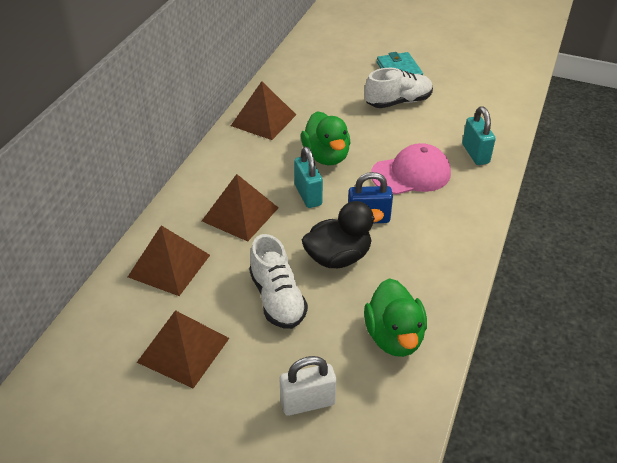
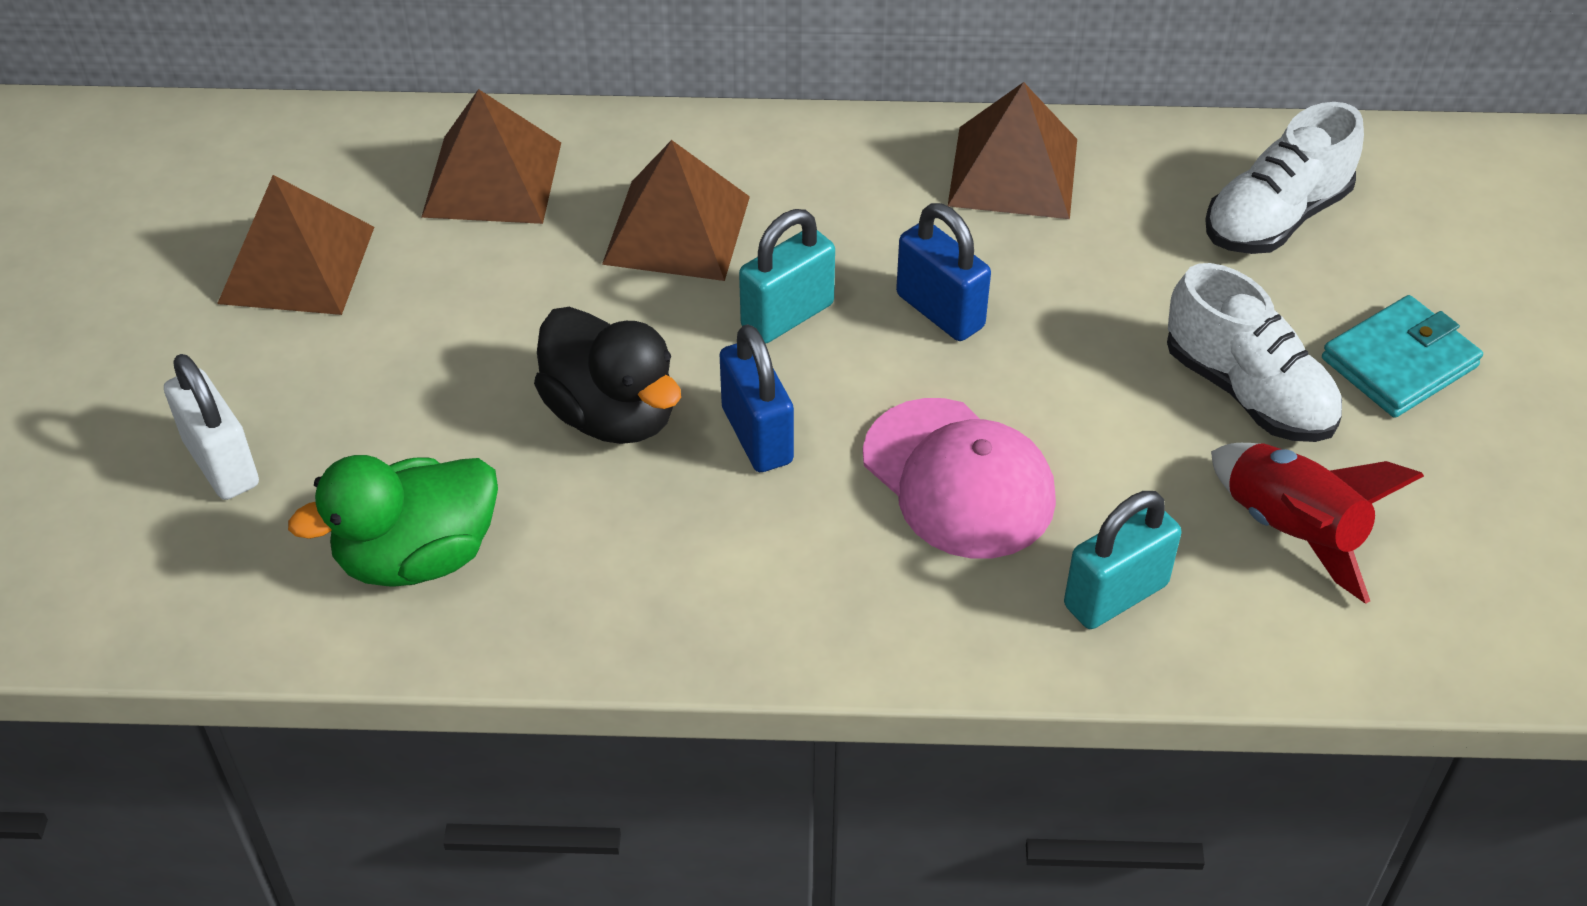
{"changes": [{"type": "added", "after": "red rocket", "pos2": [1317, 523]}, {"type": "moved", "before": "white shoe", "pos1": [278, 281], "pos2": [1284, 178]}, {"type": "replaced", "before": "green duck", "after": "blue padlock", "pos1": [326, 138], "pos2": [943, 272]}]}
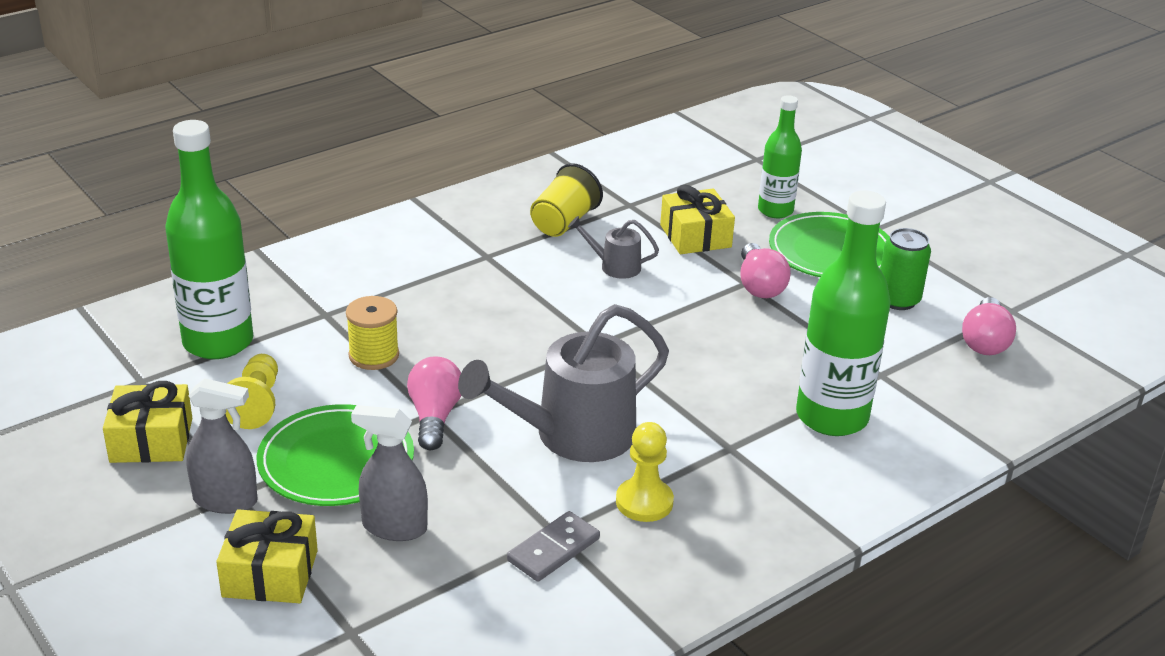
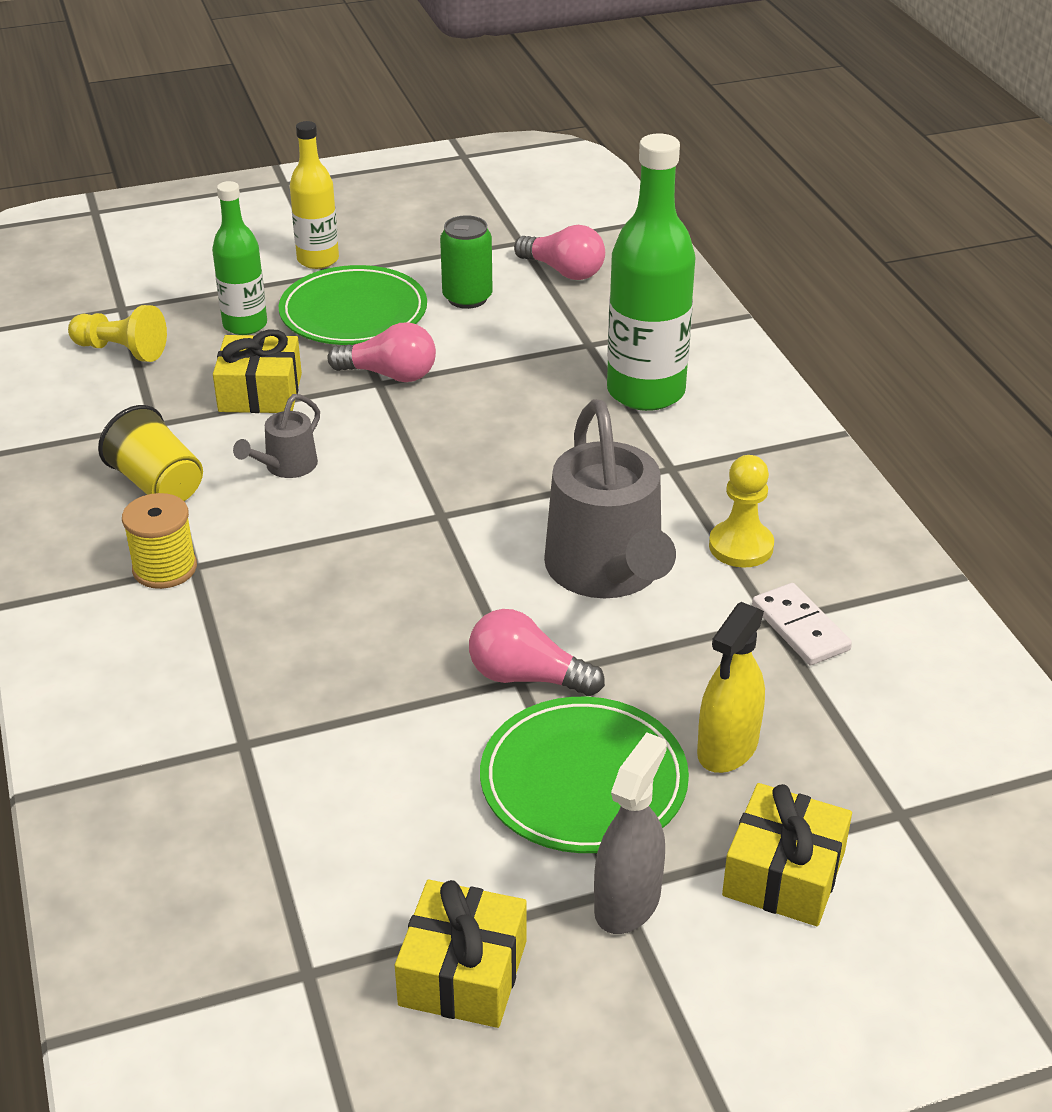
{"changes": [{"type": "removed", "before": "green bottle", "pos1": [209, 239]}, {"type": "added", "after": "yellow bottle", "pos2": [314, 195]}, {"type": "moved", "before": "yellow pawn", "pos1": [252, 391], "pos2": [117, 333]}, {"type": "moved", "before": "yellow spool", "pos1": [372, 333], "pos2": [159, 541]}, {"type": "recoloured", "before": "grey spray bottle", "after": "yellow spray bottle", "pos1": [389, 473], "pos2": [731, 687]}, {"type": "recoloured", "before": "grey domino", "after": "white domino", "pos1": [553, 546], "pos2": [802, 624]}]}
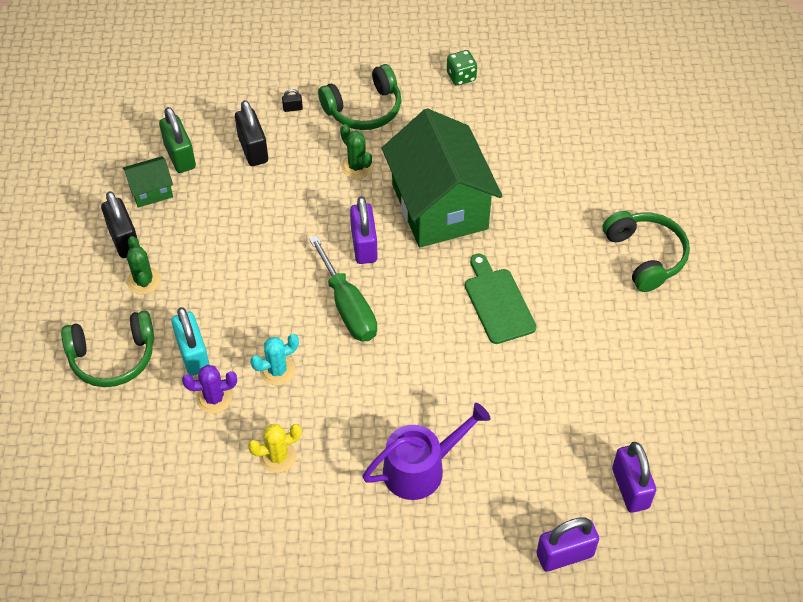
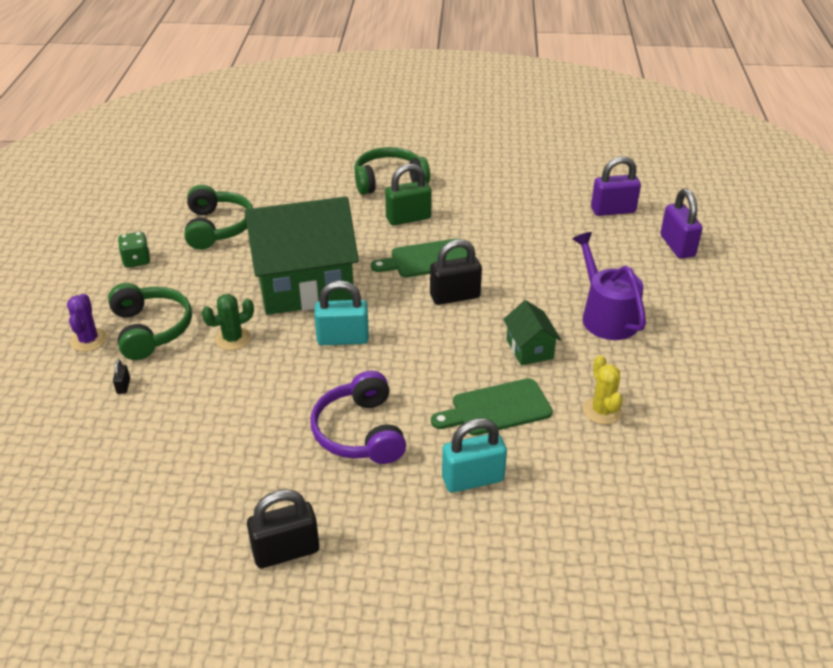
{"changes": [{"type": "removed", "before": "green cactus", "pos1": [144, 265]}, {"type": "removed", "before": "green screwdriver", "pos1": [343, 288]}, {"type": "added", "after": "purple headphones", "pos2": [358, 417]}, {"type": "moved", "before": "green headphones", "pos1": [107, 348], "pos2": [218, 217]}, {"type": "moved", "before": "green house", "pos1": [148, 182], "pos2": [532, 332]}, {"type": "moved", "before": "green padlock", "pos1": [177, 140], "pos2": [408, 195]}, {"type": "moved", "before": "purple cactus", "pos1": [209, 389], "pos2": [87, 323]}, {"type": "moved", "before": "black padlock", "pos1": [251, 133], "pos2": [456, 272]}, {"type": "replaced", "before": "turquoise cactus", "after": "green cutting board", "pos1": [274, 359], "pos2": [492, 407]}, {"type": "recoloured", "before": "purple padlock", "after": "turquoise padlock", "pos1": [364, 230], "pos2": [341, 313]}]}
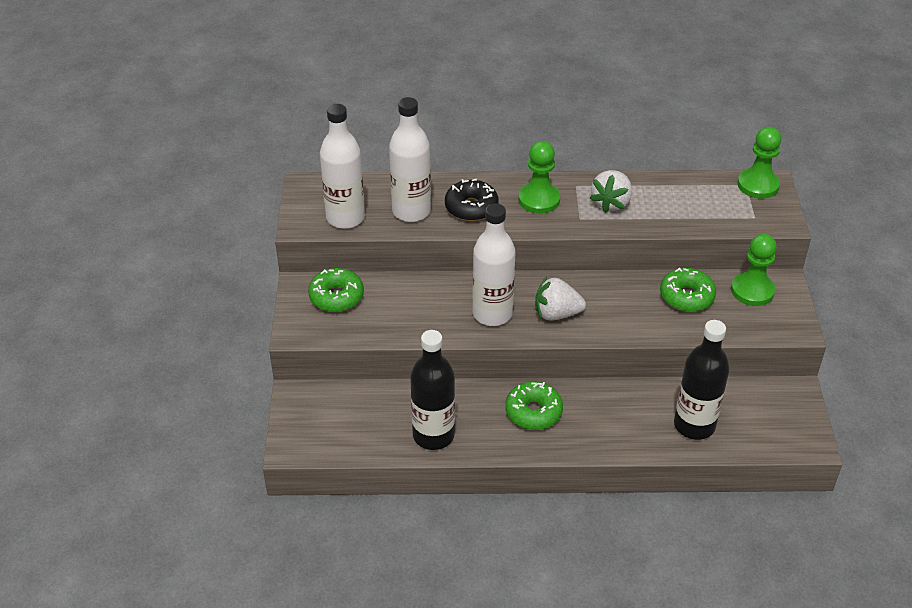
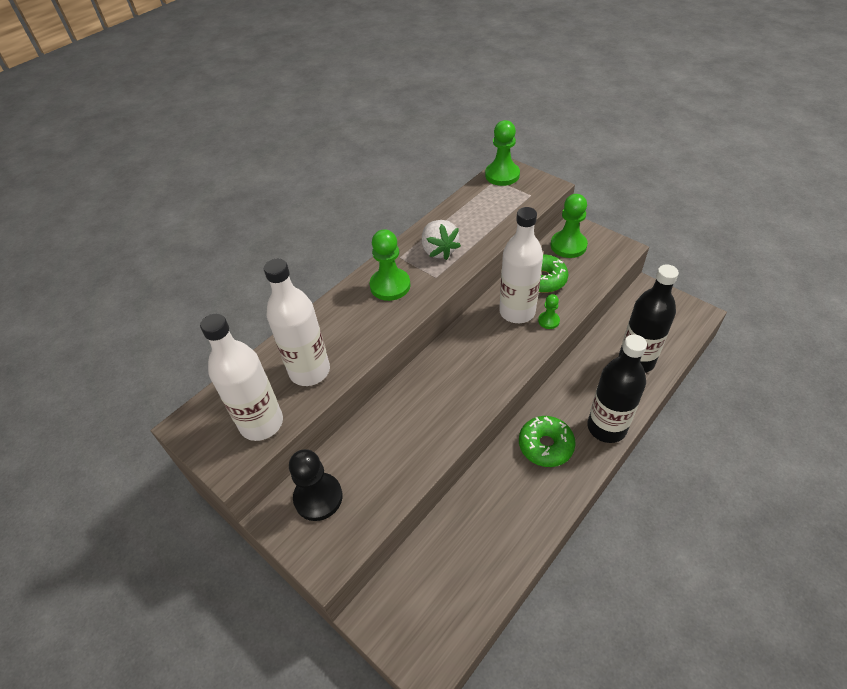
{"changes": [{"type": "removed", "before": "black donut", "pos1": [472, 200]}, {"type": "removed", "before": "white strawberry", "pos1": [560, 298]}, {"type": "added", "after": "green pawn", "pos2": [549, 311]}, {"type": "moved", "before": "black bottle", "pos1": [432, 390], "pos2": [617, 389]}, {"type": "moved", "before": "white bottle", "pos1": [494, 264], "pos2": [521, 265]}, {"type": "replaced", "before": "green donut", "after": "black pawn", "pos1": [336, 290], "pos2": [316, 485]}]}
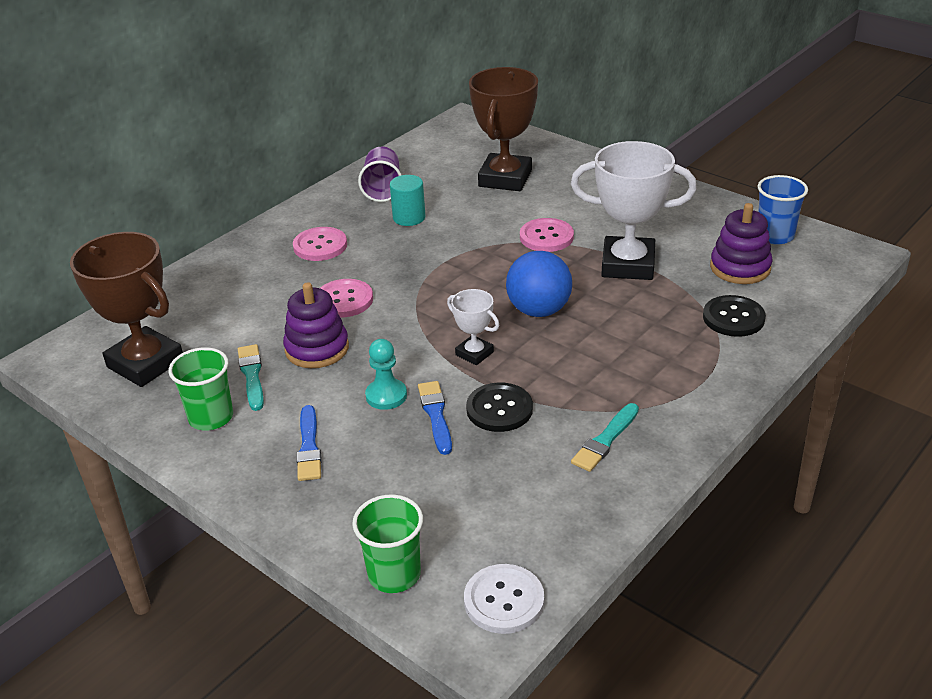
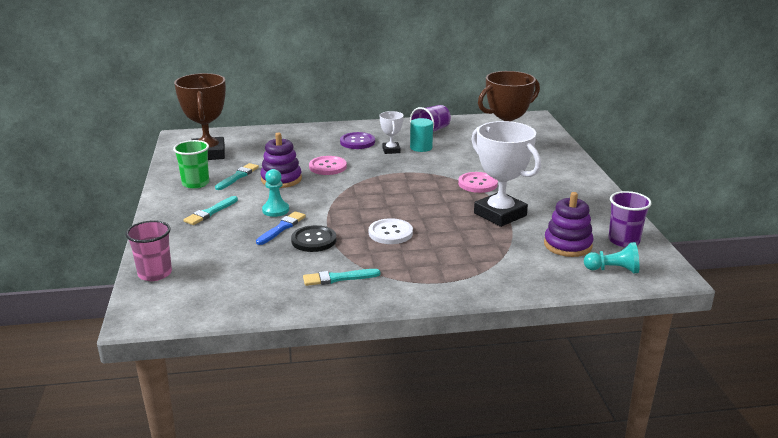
{"changes": [{"type": "removed", "before": "blue ball", "pos1": [539, 284]}, {"type": "removed", "before": "black button", "pos1": [734, 316]}, {"type": "added", "after": "turquoise pawn", "pos2": [611, 257]}, {"type": "moved", "before": "white trophy", "pos1": [473, 327], "pos2": [391, 132]}, {"type": "moved", "before": "white button", "pos1": [504, 599], "pos2": [391, 231]}, {"type": "recoloured", "before": "pink button", "after": "purple button", "pos1": [320, 244], "pos2": [357, 140]}, {"type": "recoloured", "before": "blue brush", "after": "turquoise brush", "pos1": [309, 443], "pos2": [210, 210]}, {"type": "recoloured", "before": "green cup", "after": "pink cup", "pos1": [387, 543], "pos2": [148, 250]}, {"type": "recoloured", "before": "blue cup", "after": "purple cup", "pos1": [783, 210], "pos2": [630, 219]}]}
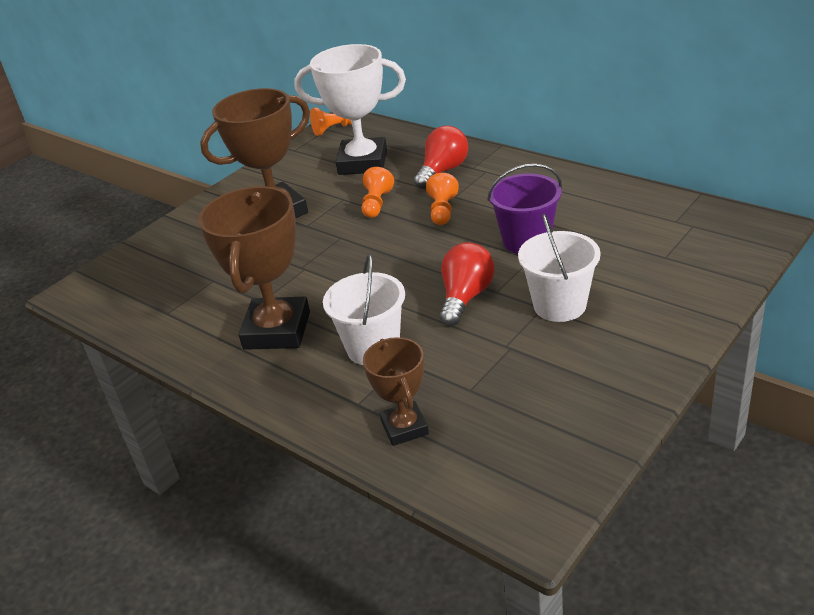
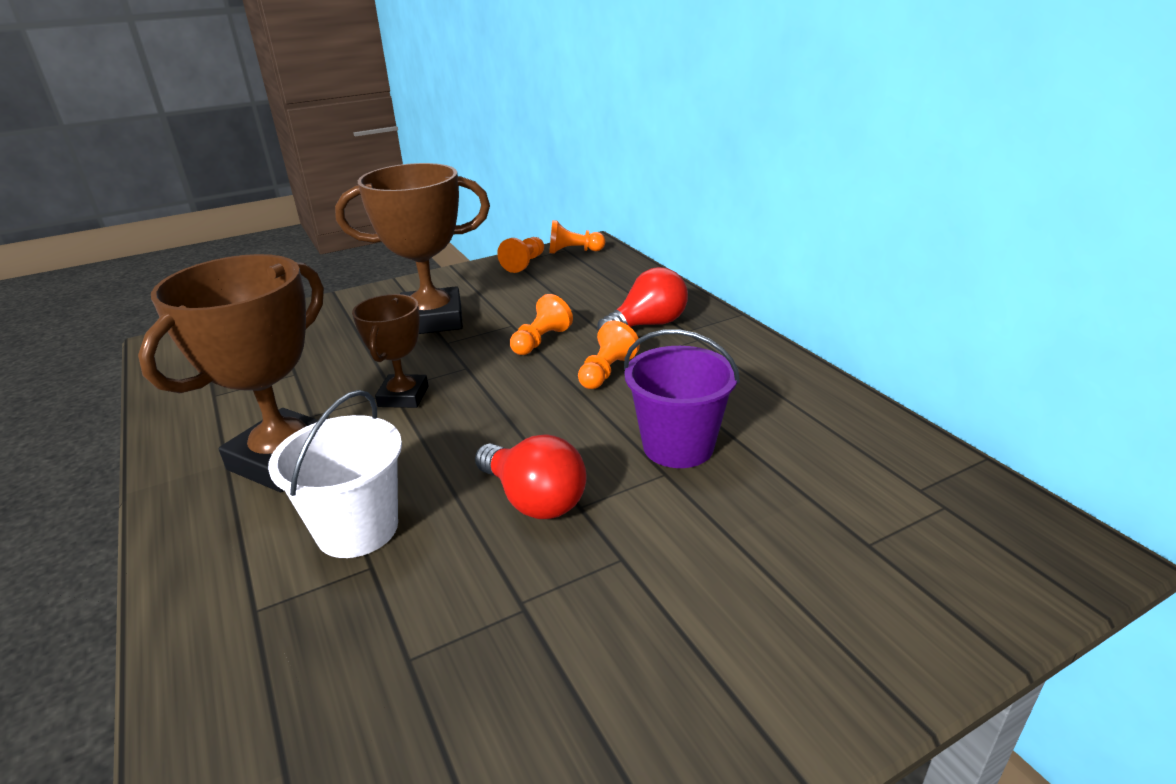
{"changes": [{"type": "removed", "before": "white trophy", "pos1": [350, 109]}, {"type": "removed", "before": "white bucket", "pos1": [559, 268]}, {"type": "added", "after": "orange pawn", "pos2": [520, 255]}, {"type": "moved", "before": "brown trophy", "pos1": [396, 391], "pos2": [390, 351]}, {"type": "turned", "before": "red light bulb", "pos1": [467, 284], "pos2": [531, 476], "turn": 90}]}
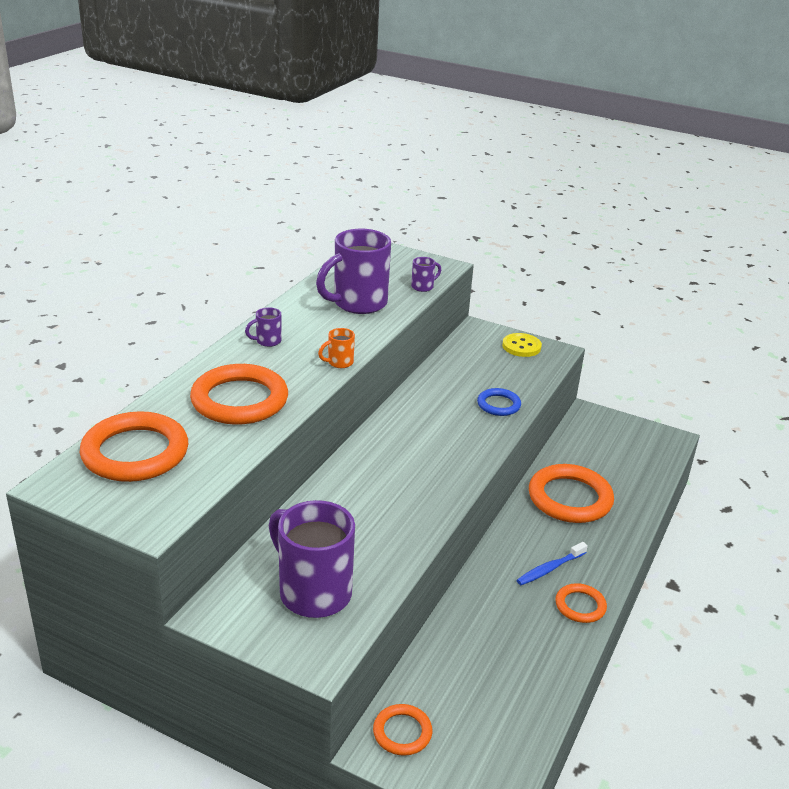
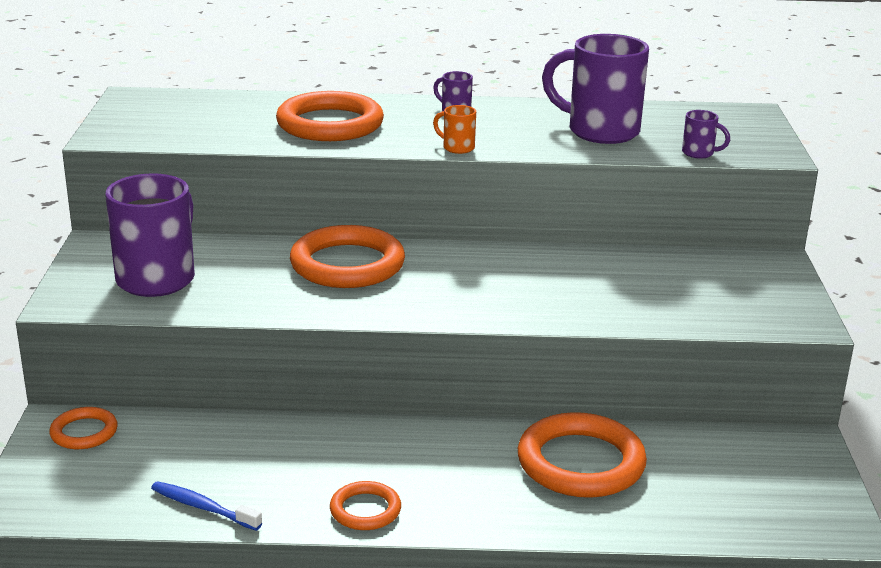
{"changes": [{"type": "removed", "before": "blue ring", "pos1": [499, 402]}, {"type": "removed", "before": "yellow button", "pos1": [522, 345]}, {"type": "moved", "before": "orange ring", "pos1": [134, 446], "pos2": [347, 256]}, {"type": "moved", "before": "blue toothbrush", "pos1": [552, 563], "pos2": [206, 506]}]}
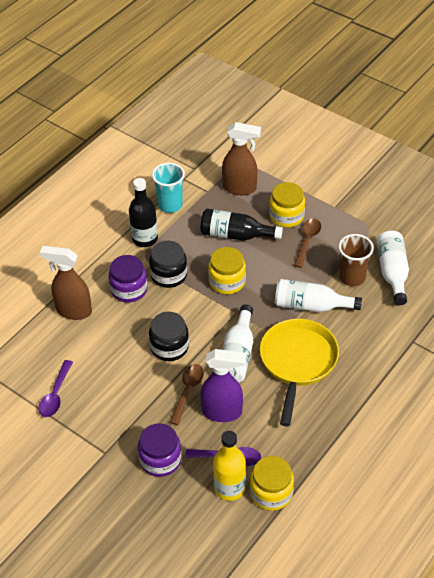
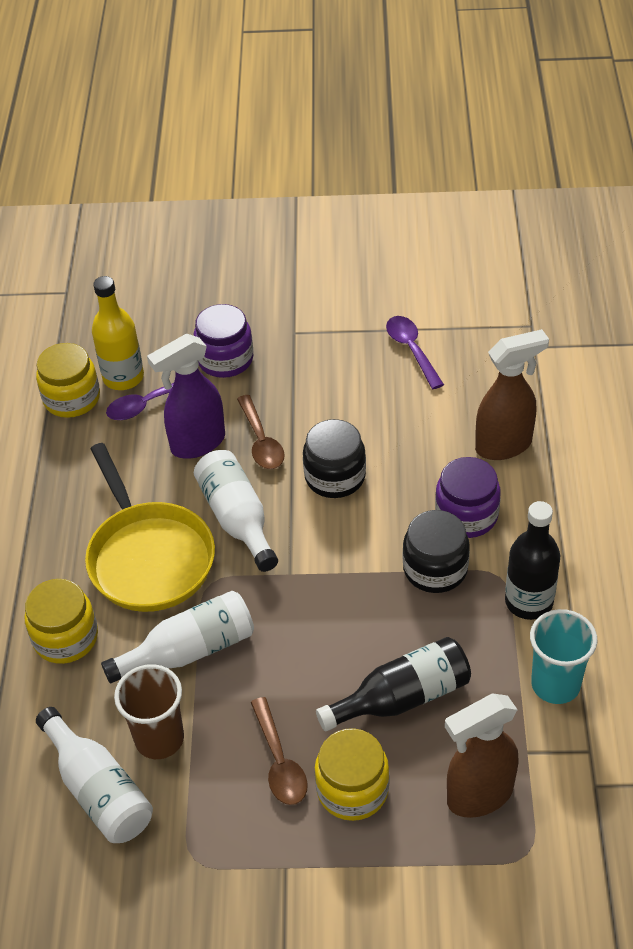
{"changes": [{"type": "moved", "before": "yellow jar", "pos1": [227, 270], "pos2": [61, 621]}]}
